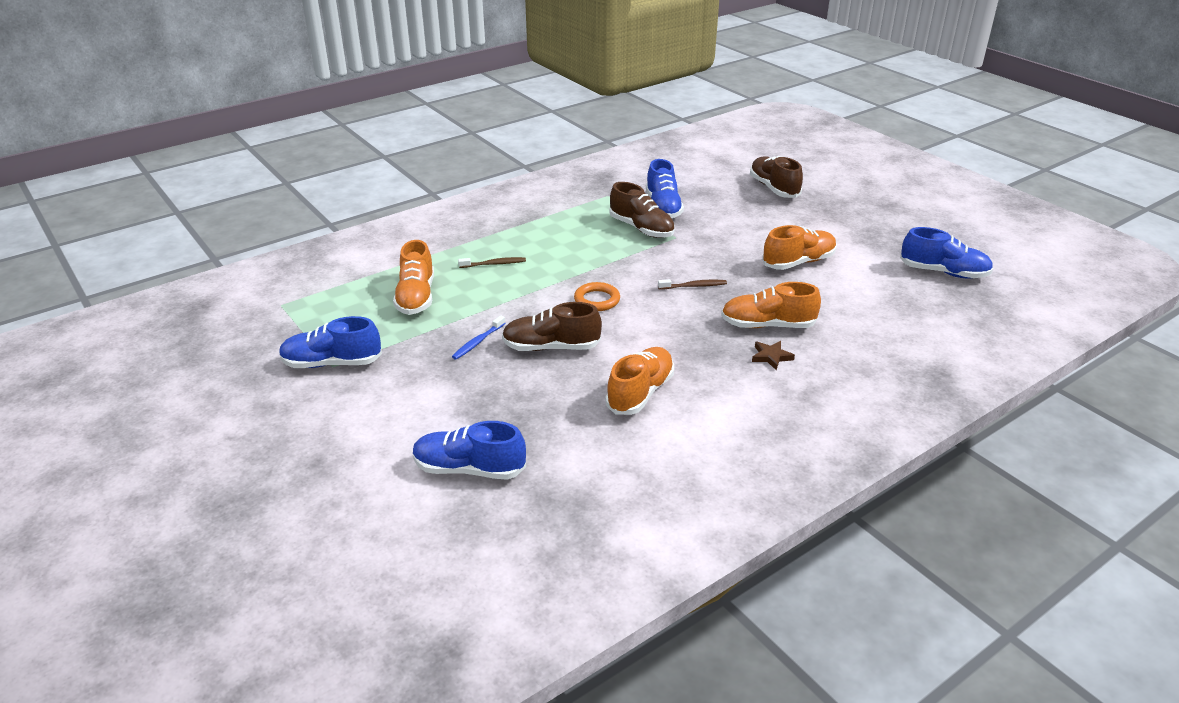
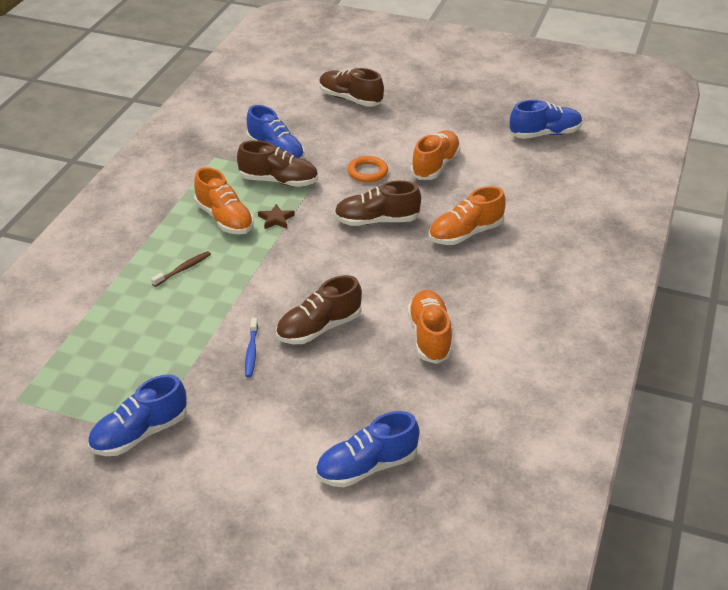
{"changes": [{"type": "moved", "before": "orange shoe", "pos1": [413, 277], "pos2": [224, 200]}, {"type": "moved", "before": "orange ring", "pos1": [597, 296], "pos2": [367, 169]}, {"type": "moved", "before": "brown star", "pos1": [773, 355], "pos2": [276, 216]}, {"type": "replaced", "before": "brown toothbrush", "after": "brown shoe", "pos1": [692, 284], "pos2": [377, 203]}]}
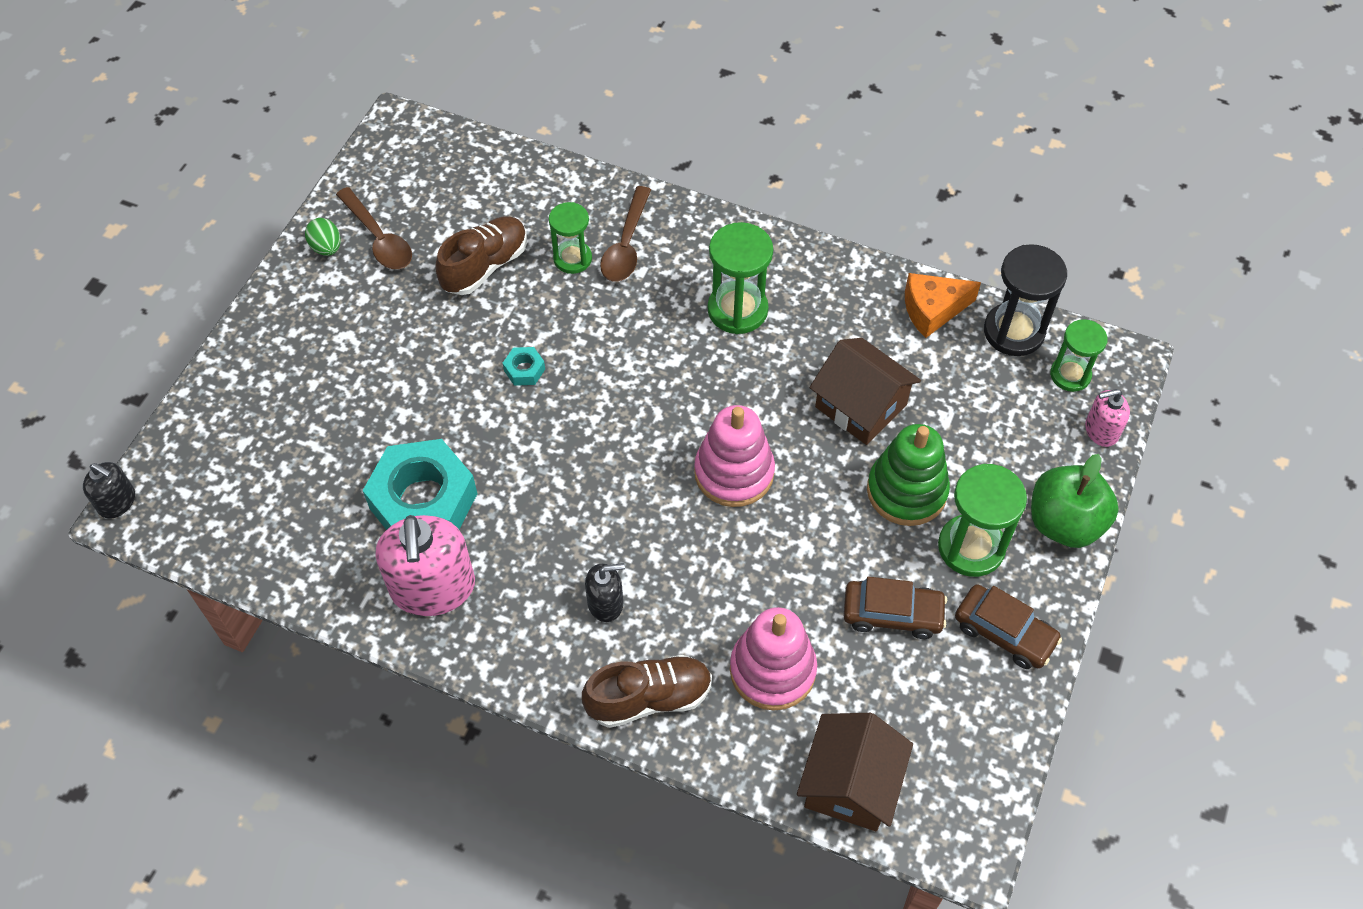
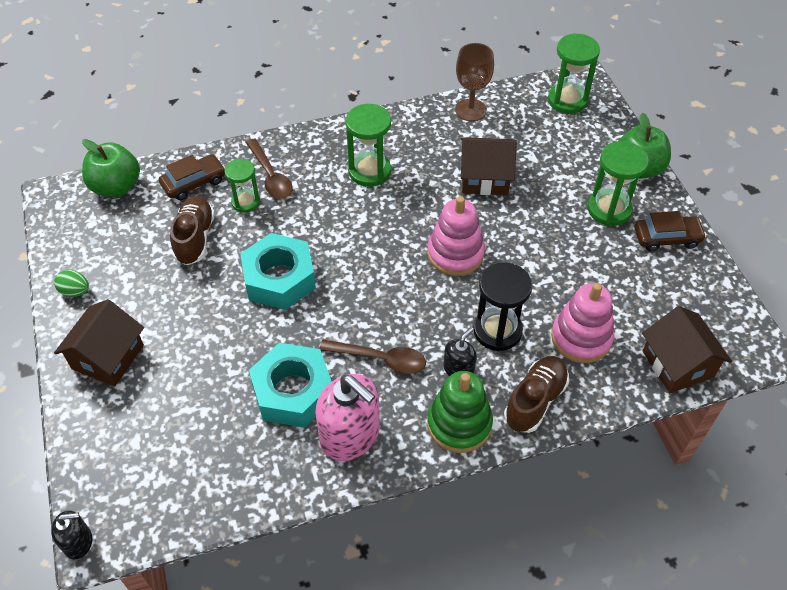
{"changes": [{"type": "removed", "before": "pink soap dispenser", "pos1": [1107, 418]}, {"type": "added", "after": "brown house", "pos2": [99, 342]}, {"type": "added", "after": "green apple", "pos2": [111, 168]}, {"type": "moved", "before": "brown spoon", "pos1": [374, 228], "pos2": [372, 357]}, {"type": "moved", "before": "brown car", "pos1": [895, 608], "pos2": [192, 177]}, {"type": "moved", "before": "green stacking toy", "pos1": [908, 475], "pos2": [460, 412]}, {"type": "moved", "before": "black hourglass", "pos1": [1025, 300], "pos2": [502, 307]}, {"type": "replaced", "before": "orange cheese", "after": "brown goblet", "pos1": [943, 305], "pos2": [474, 82]}, {"type": "resized", "before": "turquoise nut", "pos1": [524, 366], "pos2": [278, 271], "scale": 2.47}, {"type": "resized", "before": "green hourglass", "pos1": [1079, 355], "pos2": [574, 73], "scale": 1.53}]}
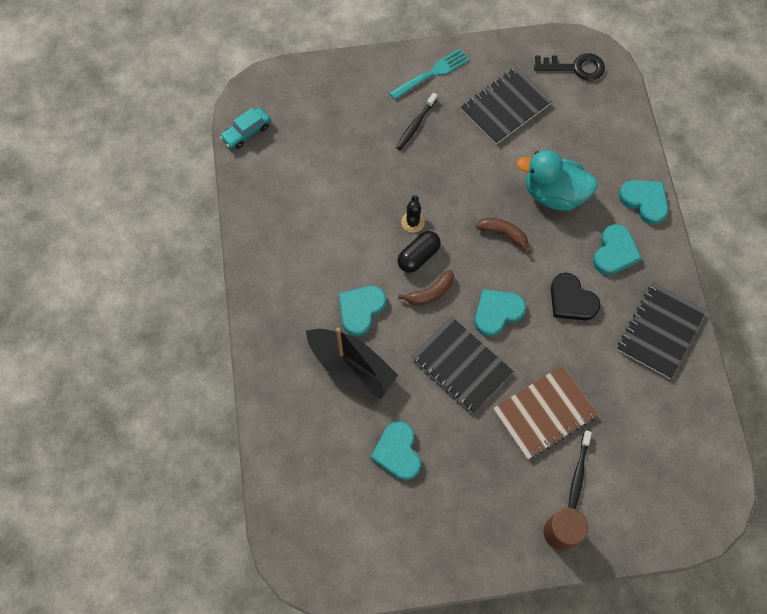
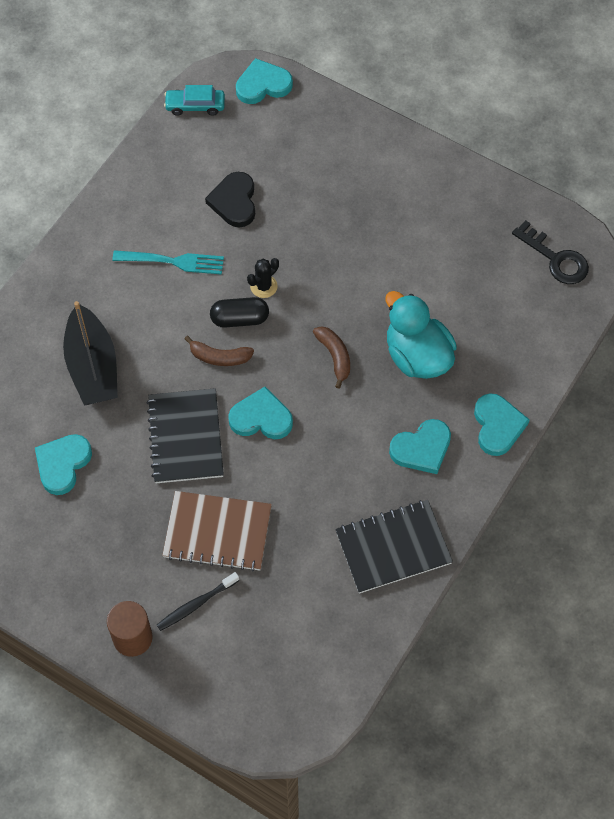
{"changes": [{"type": "removed", "before": "black toothbrush", "pos1": [416, 121]}, {"type": "removed", "before": "black notebook", "pos1": [506, 105]}, {"type": "moved", "before": "turquoise heart", "pos1": [362, 311], "pos2": [264, 81]}, {"type": "moved", "before": "turquoise fork", "pos1": [429, 74], "pos2": [168, 262]}, {"type": "moved", "before": "black heart", "pos1": [576, 296], "pos2": [230, 199]}]}
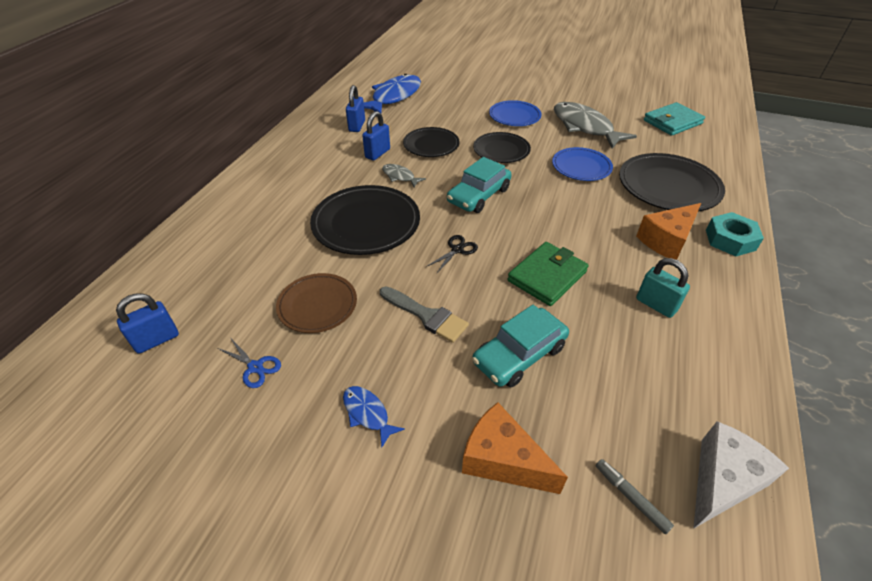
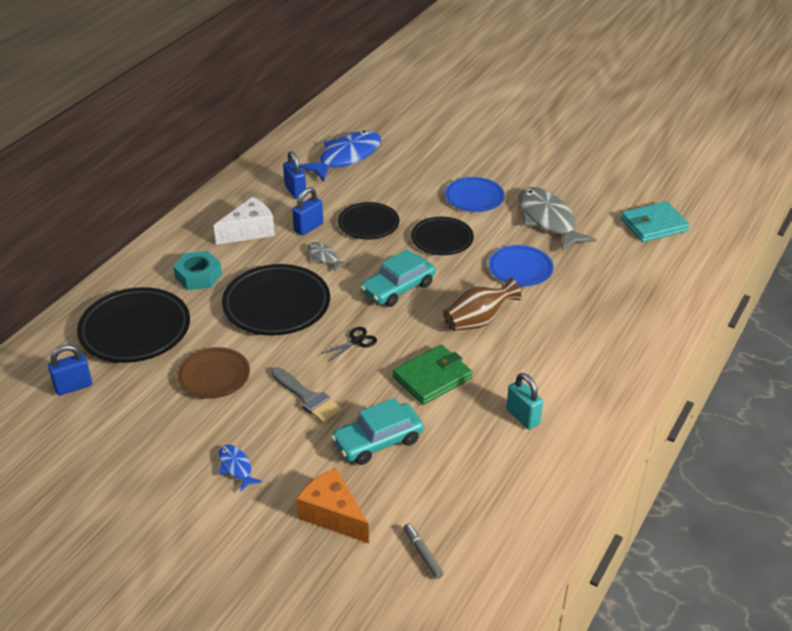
{"changes": [{"type": "removed", "before": "blue scissors", "pos1": [249, 363]}, {"type": "removed", "before": "orange cheese", "pos1": [668, 231]}, {"type": "added", "after": "brown vase", "pos2": [482, 304]}, {"type": "moved", "before": "black plate", "pos1": [672, 182], "pos2": [133, 325]}, {"type": "moved", "before": "white cheese", "pos1": [741, 475], "pos2": [244, 221]}, {"type": "moved", "before": "turquoise nut", "pos1": [735, 234], "pos2": [197, 270]}, {"type": "turned", "before": "blue padlock", "pos1": [355, 108], "pos2": [294, 175], "turn": -45}]}
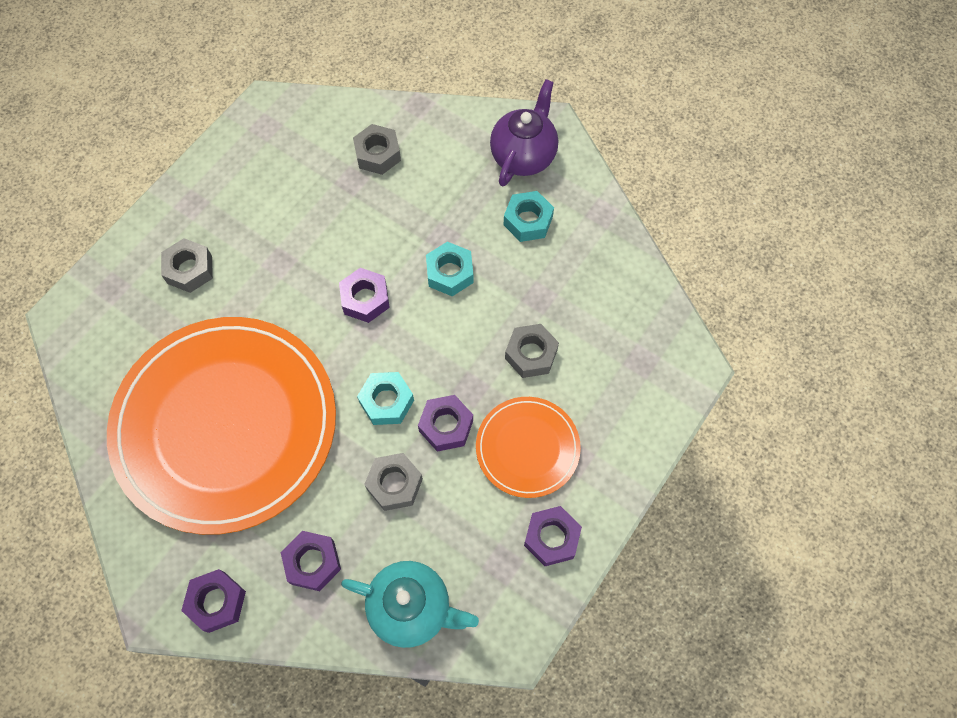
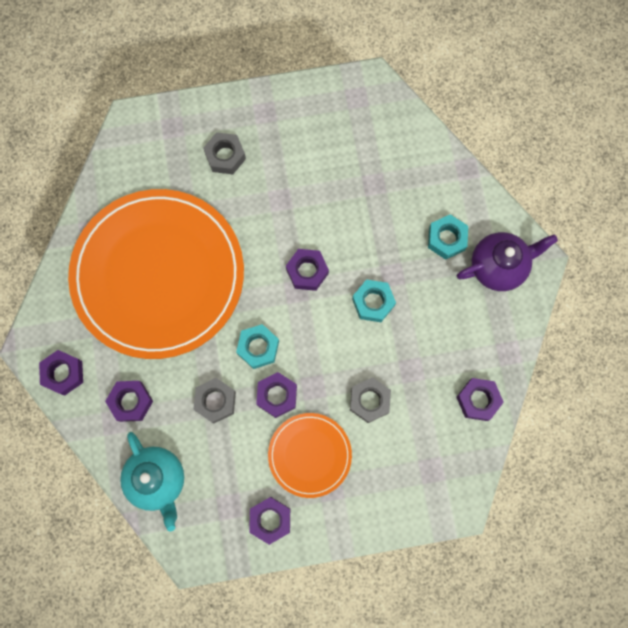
{"changes": [{"type": "removed", "before": "grey nut", "pos1": [377, 149]}, {"type": "added", "after": "purple nut", "pos2": [480, 399]}, {"type": "moved", "before": "turquoise nut", "pos1": [528, 216], "pos2": [448, 237]}]}
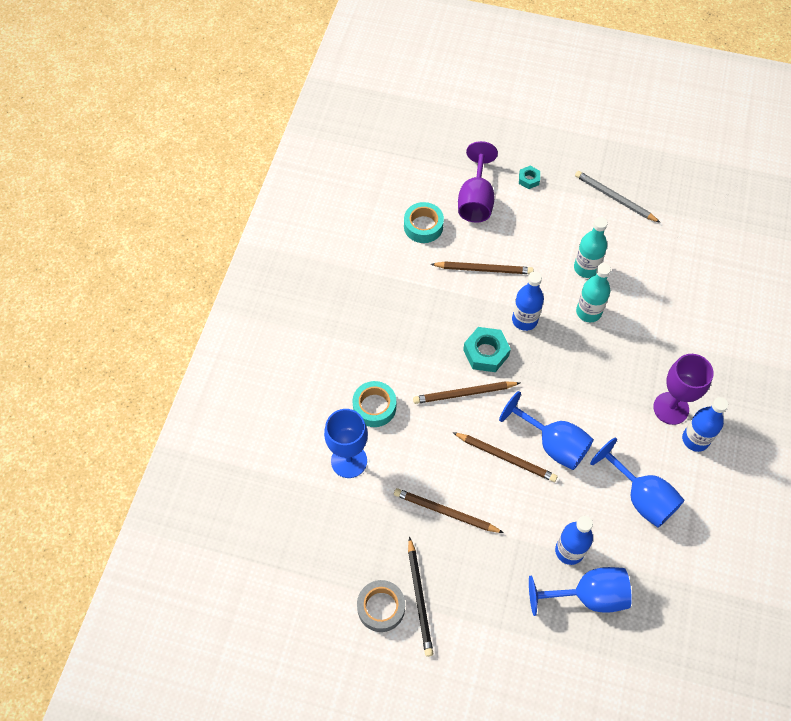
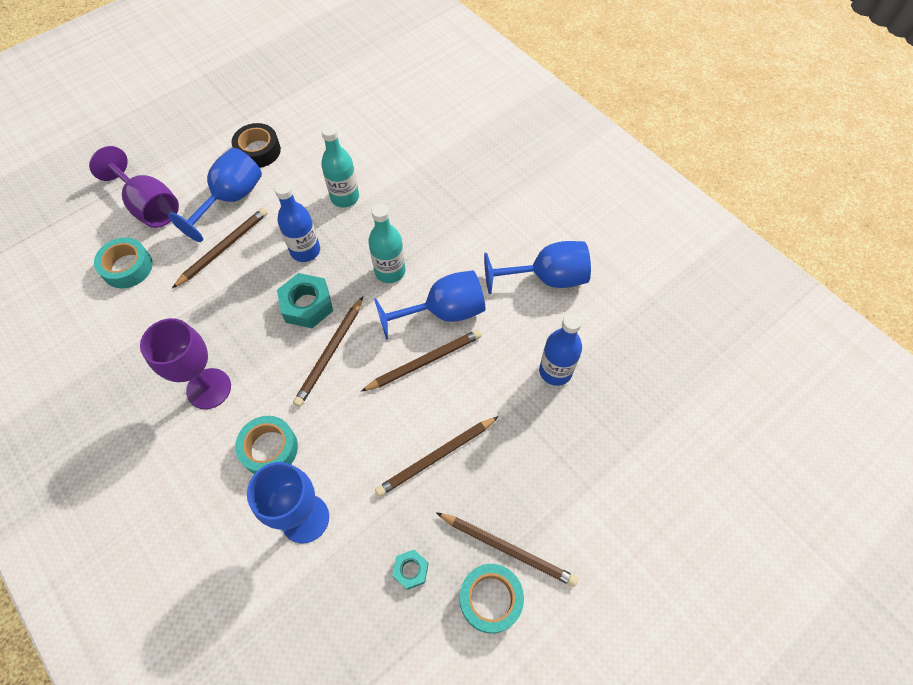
{"changes": [{"type": "removed", "before": "grey pencil", "pos1": [618, 197]}, {"type": "removed", "before": "blue bottle", "pos1": [705, 424]}, {"type": "added", "after": "black tape", "pos2": [256, 145]}, {"type": "moved", "before": "turquoise nut", "pos1": [529, 177], "pos2": [410, 570]}, {"type": "moved", "before": "blue goblet", "pos1": [580, 591], "pos2": [215, 195]}, {"type": "moved", "before": "turquoise bottle", "pos1": [591, 247], "pos2": [386, 243]}, {"type": "moved", "before": "purple goblet", "pos1": [683, 389], "pos2": [185, 363]}, {"type": "recoloured", "before": "grey tape", "after": "turquoise tape", "pos1": [381, 606], "pos2": [492, 599]}, {"type": "recoloured", "before": "black pencil", "after": "brown pencil", "pos1": [420, 597], "pos2": [507, 549]}]}
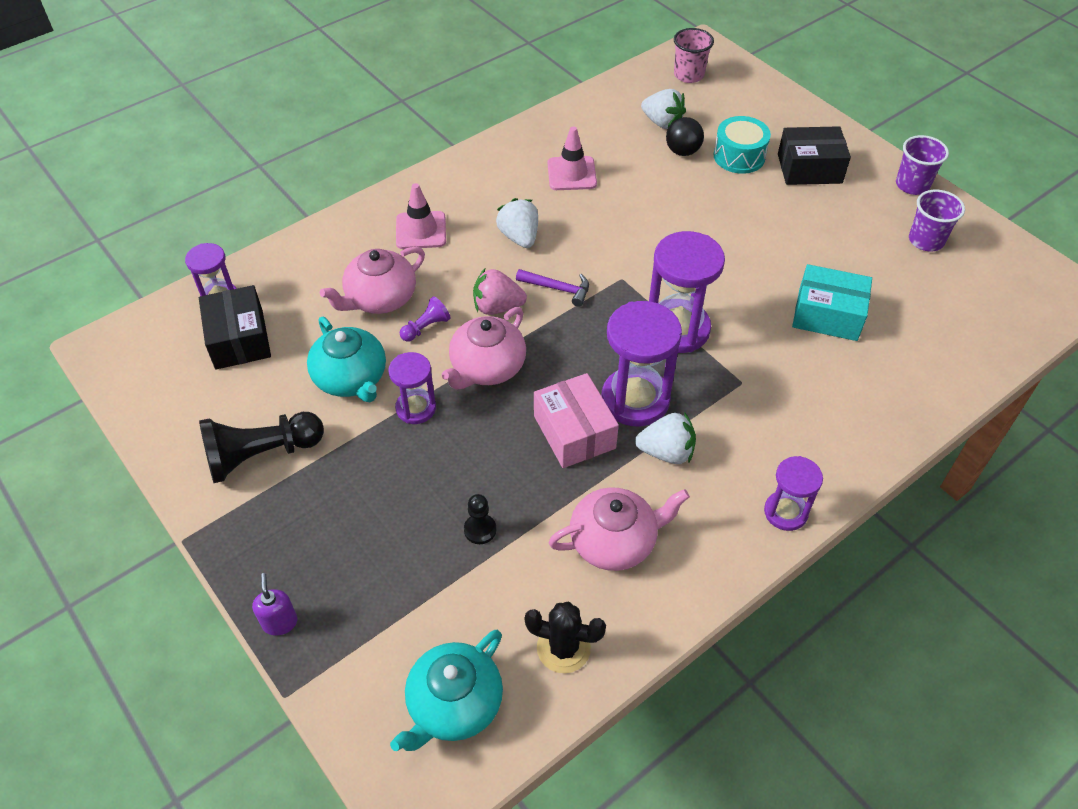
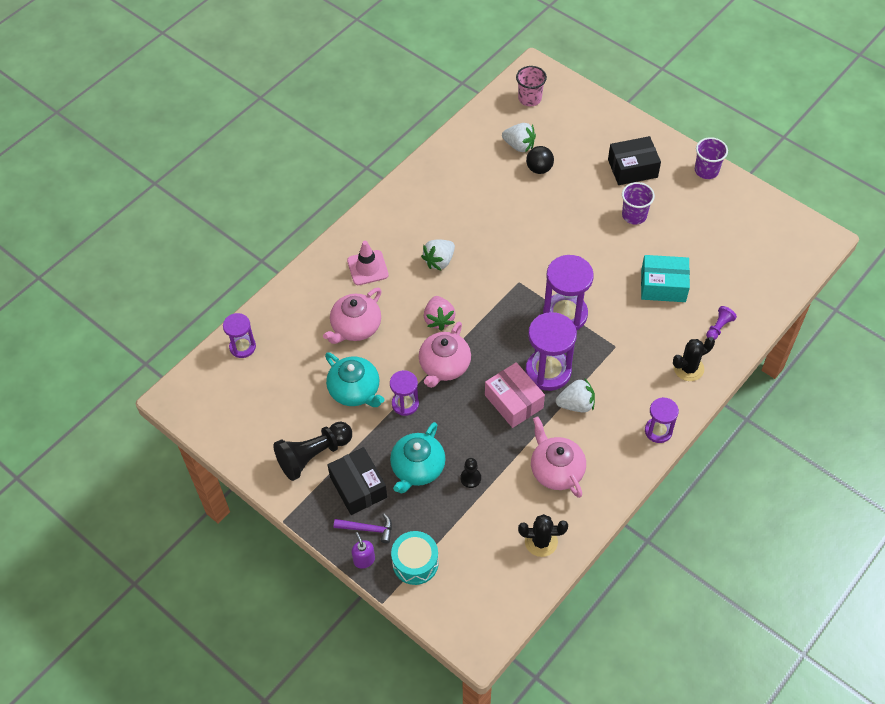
{"changes": [{"type": "removed", "before": "pink traffic cone", "pos1": [572, 158]}, {"type": "added", "after": "black cactus", "pos2": [694, 359]}, {"type": "moved", "before": "black box", "pos1": [235, 327], "pos2": [357, 481]}, {"type": "moved", "before": "turquoise teapot", "pos1": [446, 690], "pos2": [418, 457]}, {"type": "moved", "before": "purple pawn", "pos1": [425, 319], "pos2": [721, 323]}, {"type": "moved", "before": "purple hammer", "pos1": [552, 288], "pos2": [363, 528]}, {"type": "moved", "before": "turquoise drum", "pos1": [742, 145], "pos2": [415, 558]}, {"type": "moved", "before": "purple cup", "pos1": [937, 220], "pos2": [638, 203]}, {"type": "turned", "before": "pink strawberry", "pos1": [500, 292], "pos2": [440, 313], "turn": -90}, {"type": "turned", "before": "white strawberry", "pos1": [517, 223], "pos2": [438, 255], "turn": -105}, {"type": "turned", "before": "pink teapot", "pos1": [619, 529], "pos2": [558, 457], "turn": -90}]}
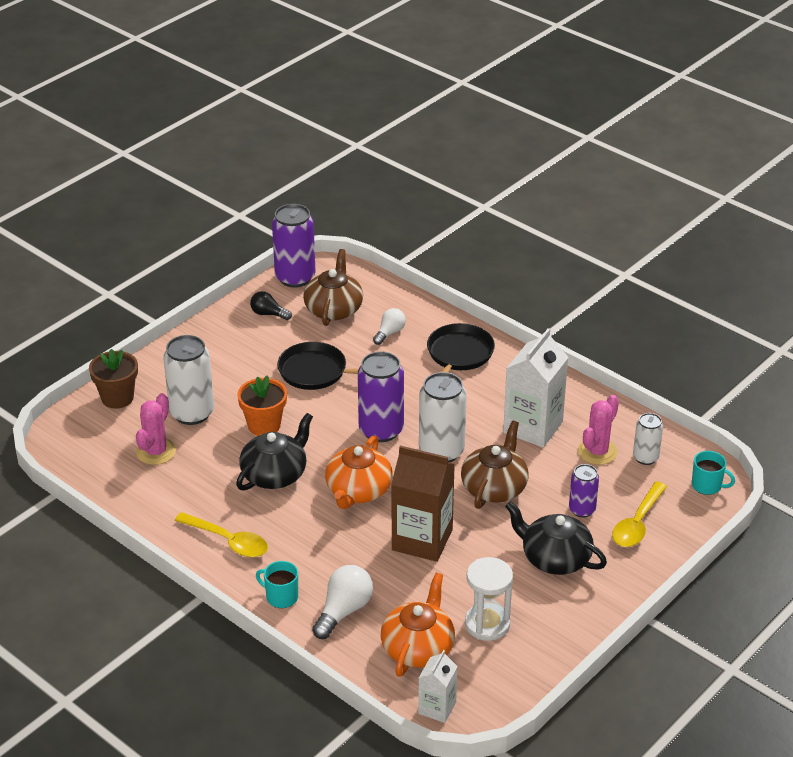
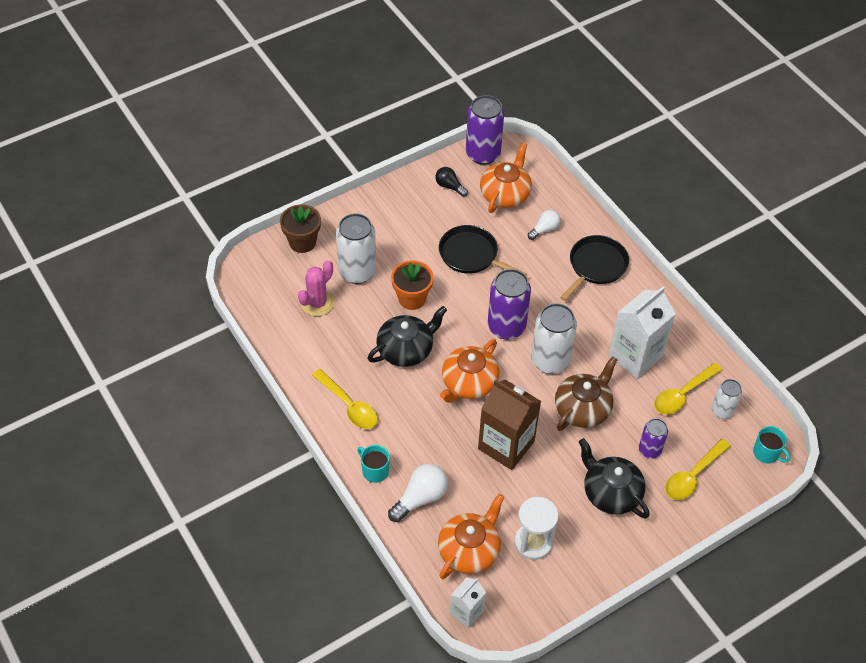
{"changes": [{"type": "replaced", "before": "pink cactus", "after": "yellow spoon", "pos1": [598, 430], "pos2": [688, 389]}, {"type": "recoloured", "before": "brown teapot", "after": "orange teapot", "pos1": [333, 287], "pos2": [506, 178]}]}
